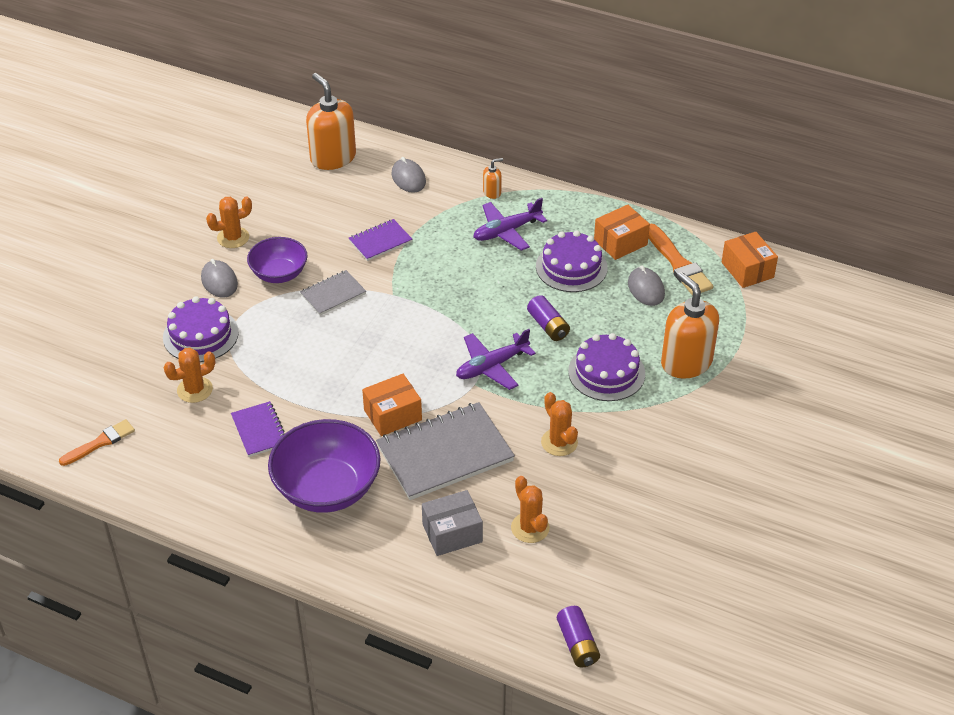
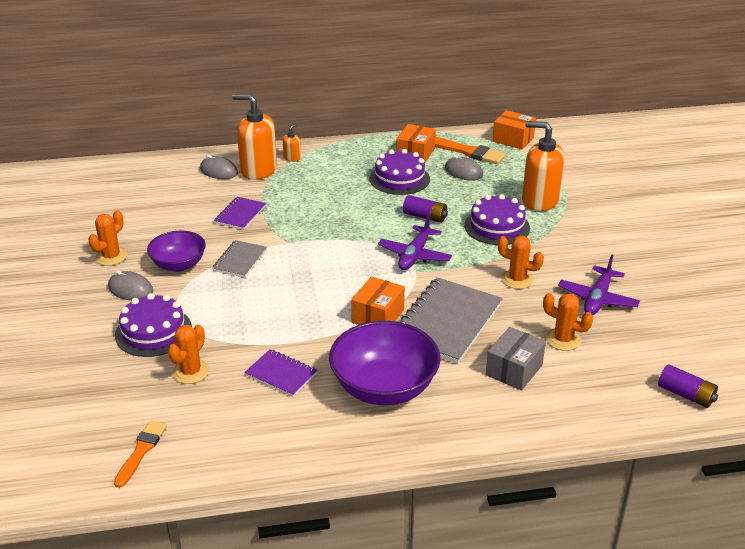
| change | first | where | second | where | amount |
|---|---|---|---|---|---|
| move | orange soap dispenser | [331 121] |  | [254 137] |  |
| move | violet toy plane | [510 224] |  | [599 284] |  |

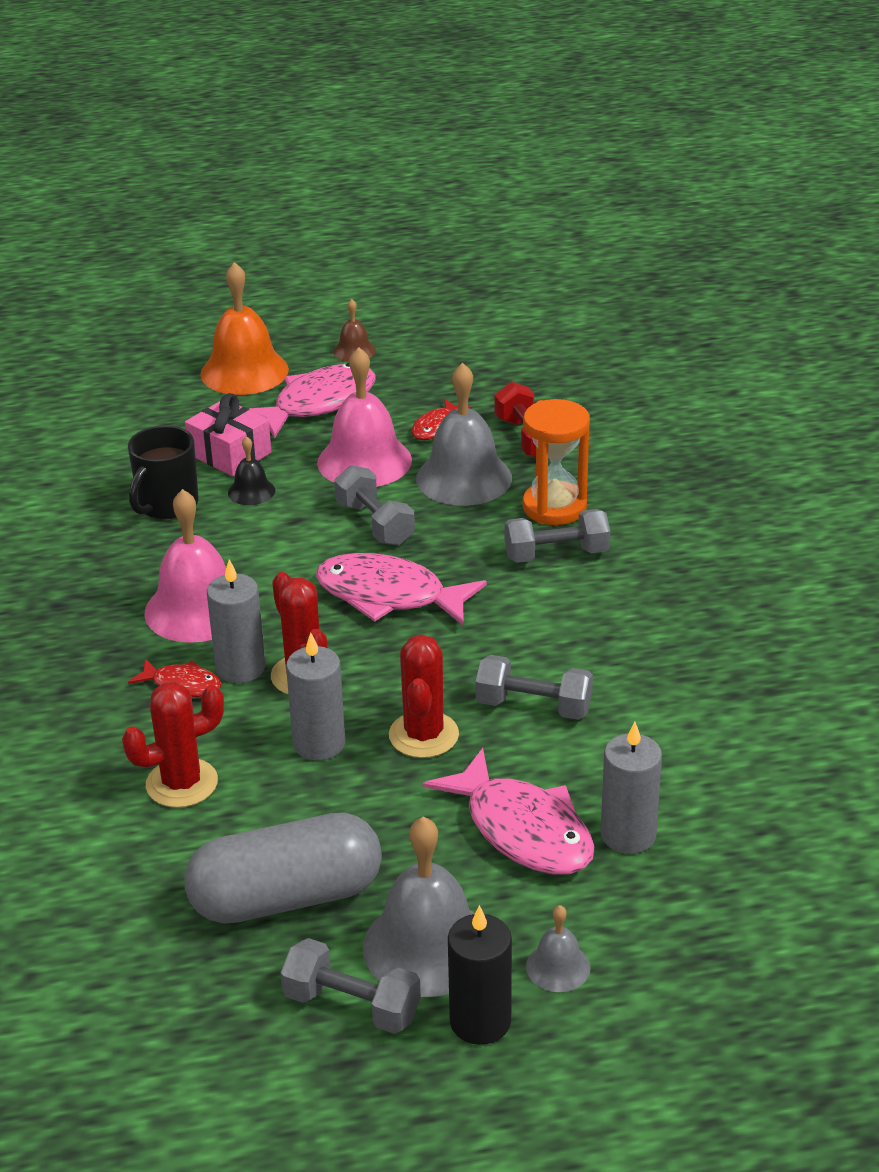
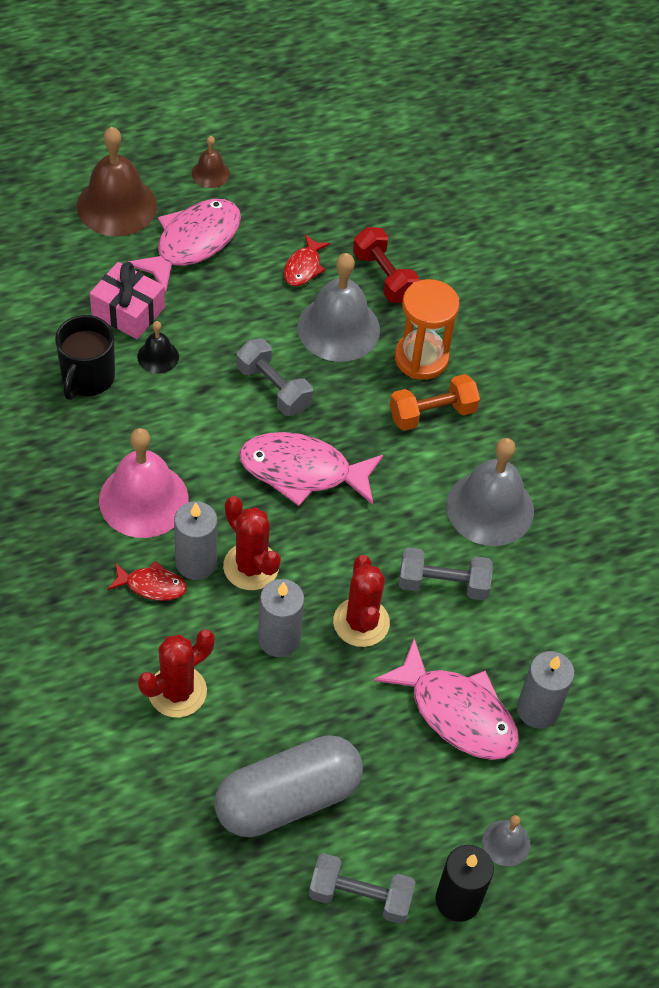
| change | first | where | second | where | amount |
|---|---|---|---|---|---|
| recolor | orange bell | [244 328] | russet bell | [117 181] |  |
| delete | rose-pink bell | [364 417] |  |  |  |
| recolor | ash-grey dumbbell | [557 536] | orange dumbbell | [434 402] |  |
| move | ash-grey bell | [419 907] |  | [490 492] |  |

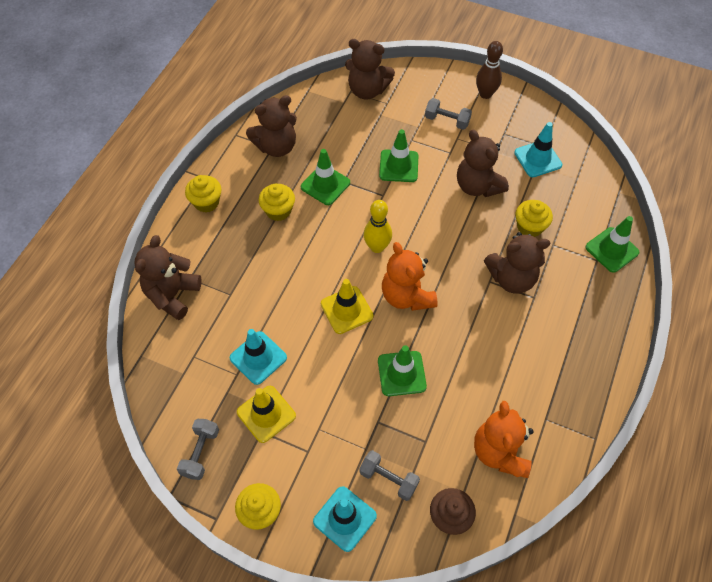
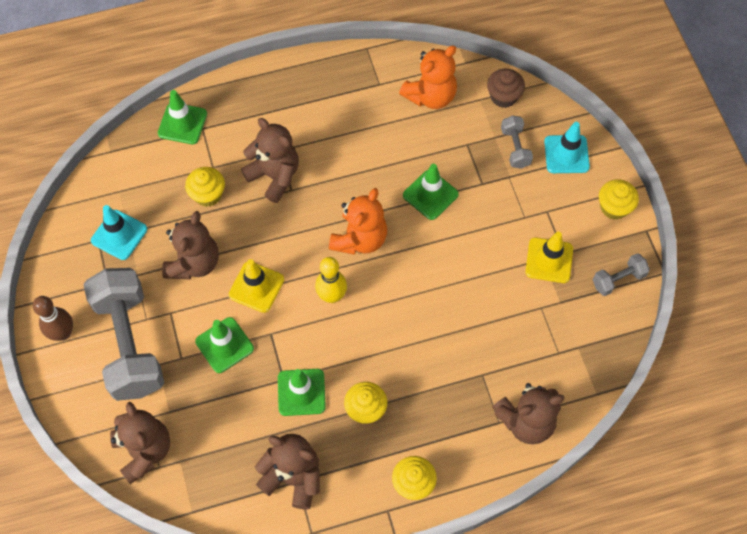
| change | first | where | second | where | amount |
|---|---|---|---|---|---|
| resize | ash-grey dumbbell | [448 114] |  | [123 334] | x2.26 |
| move | golden traffic cone | [347 306] |  | [256 286] |  |
| delete | turquoise traffic cone | [258 357] |  |  |  |

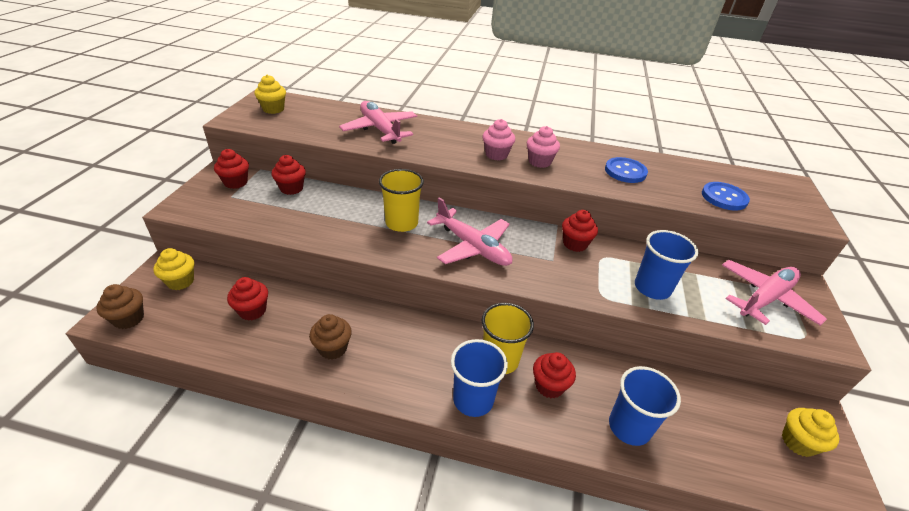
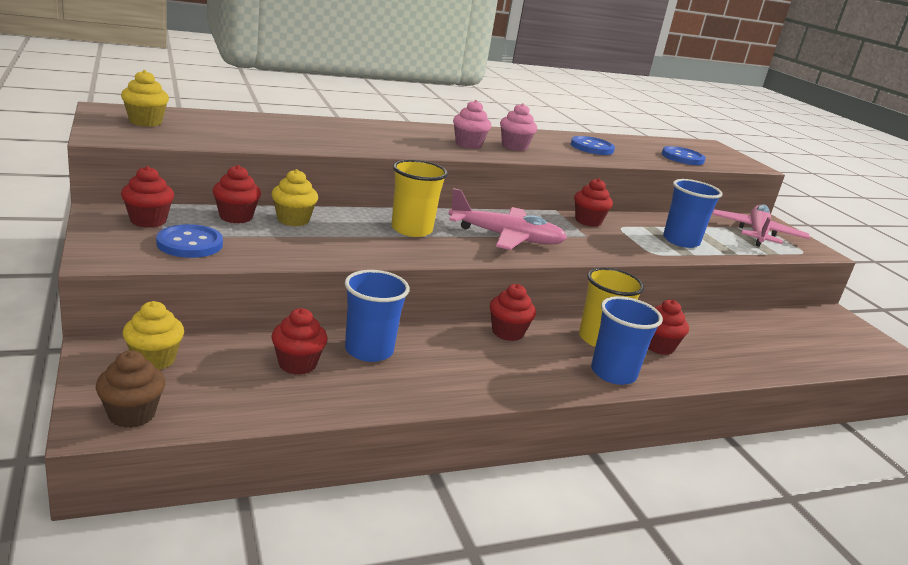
| change | first | where | second | where | amount |
|---|---|---|---|---|---|
| delete | rose-pink toy plane | [378 122] |  |  |  |
| delete | russet fairy cake | [330 337] |  |  |  |
| move | blue tumbler | [645 406] |  | [377 316] |  |
| move | golden fairy cake | [810 432] |  | [294 197] |  |
| insert |  |  | blue button | [189 241] |  |
| insert |  |  | red fairy cake | [513 312] |  |

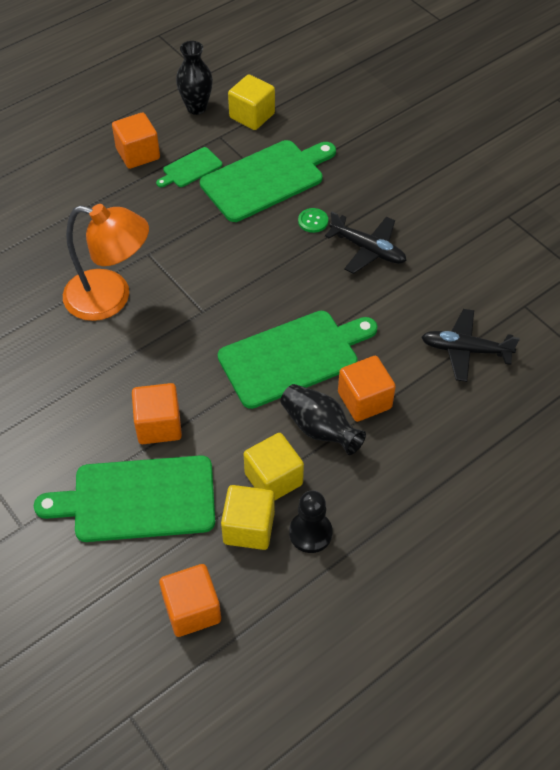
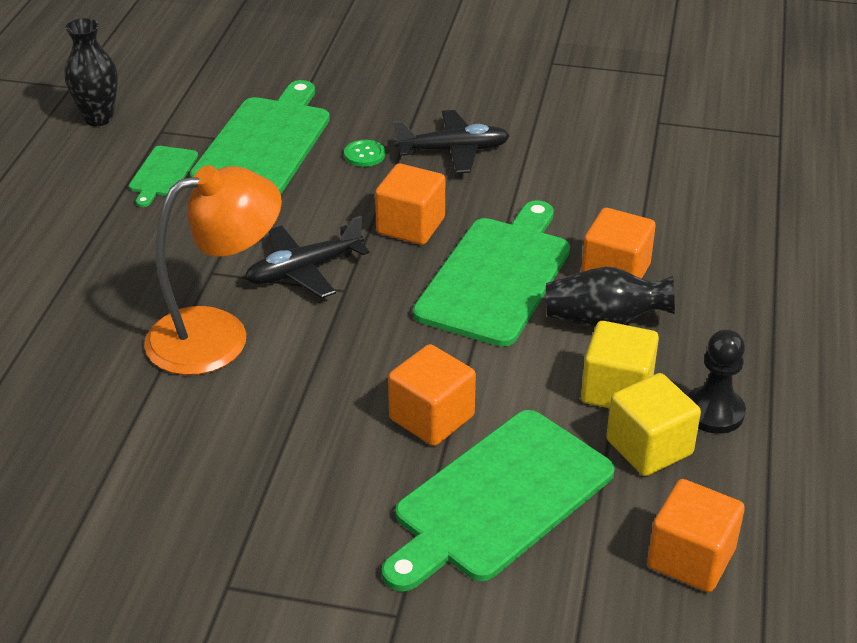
| change | first | where | second | where | amount |
|---|---|---|---|---|---|
| delete | golden cube | [251 102] |  |  |  |
| move | orange cube | [136 141] |  | [410 204] |  |
| move | black toy plane | [470 345] |  | [307 257] |  |

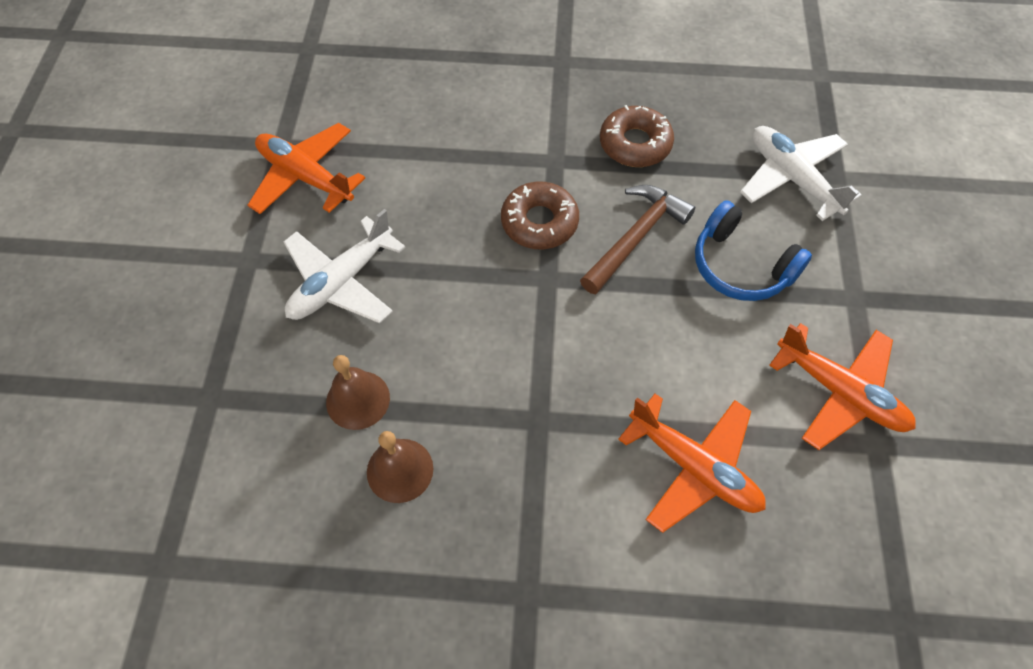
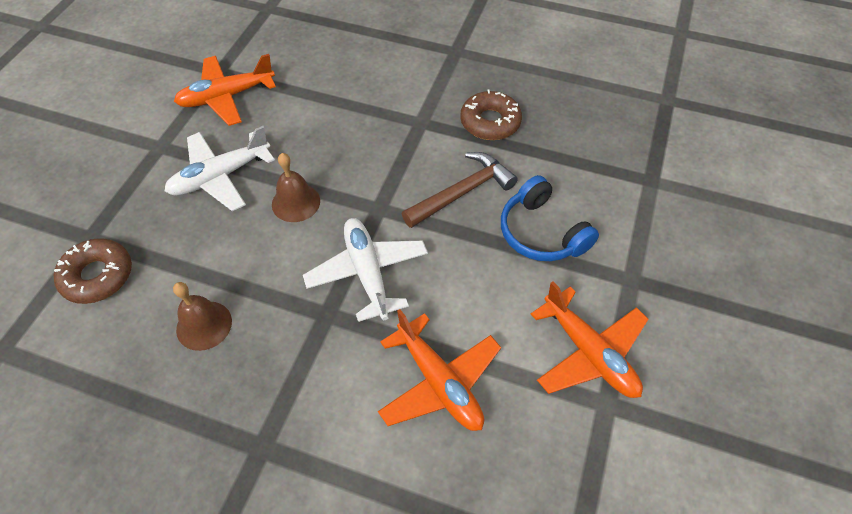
| change | first | where | second | where | amount |
|---|---|---|---|---|---|
| rotate | orange toy plane | [306 168] |  | [225 90] | 75 degrees counterclockwise |
| move | pure white toy plane | [801 173] |  | [365 270] |  |
| move | russet donut | [540 215] |  | [92 271] |  |
| move | russet bell | [358 392] |  | [296 187] |  |

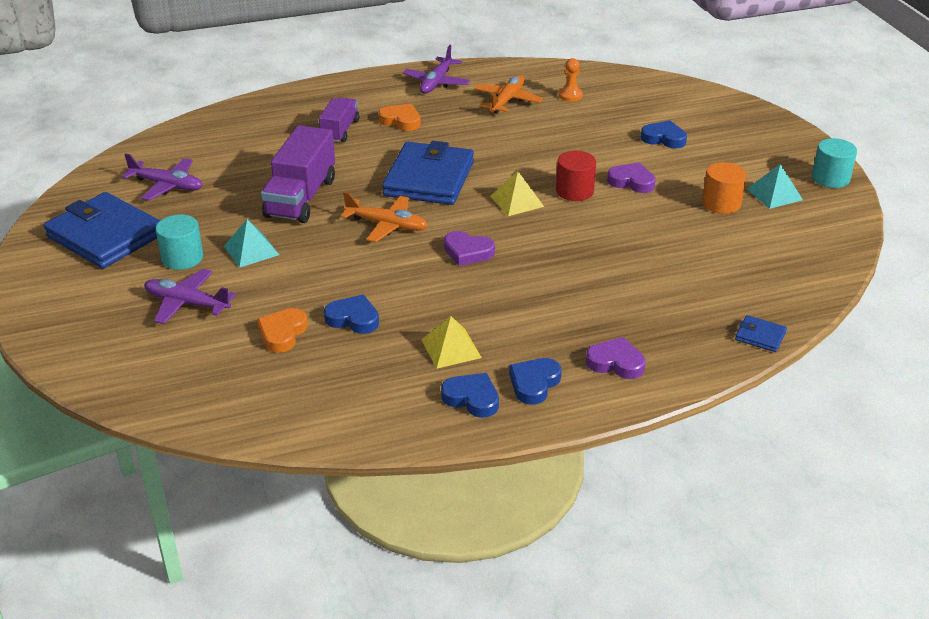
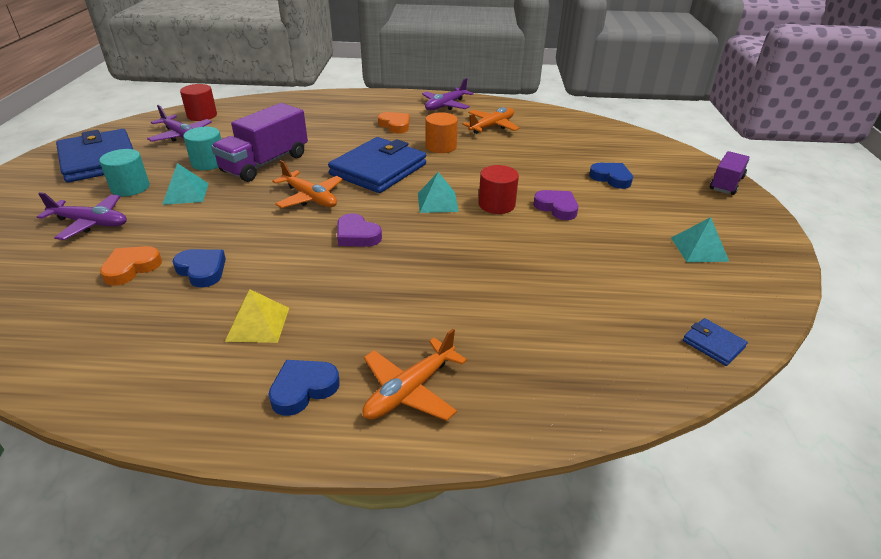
| change | first | where | second | where | amount |
|---|---|---|---|---|---|
| delete | orange pawn | [571 80] |  |  |  |
| move | violet lorry | [339 120] |  | [729 173] |  |
| move | turquoise solid cylinder | [834 163] |  | [202 148] |  |
| move | orange solid cylinder | [724 188] |  | [442 132] |  |
| recolor | golden pyramid shape | [517 193] | turquoise pyramid shape | [438 192] |  |
| rotate | violet toy plane | [190 296] |  | [82 216] | 150 degrees clockwise |
| move | blue wallet | [761 333] |  | [715 342] |  |
| replace | violet heart | [615 358] | orange toy plane | [414 375] |  |
| delete | blue heart | [470 395] |  |  |  |
| insert |  |  | red solid cylinder | [198 102] |  |

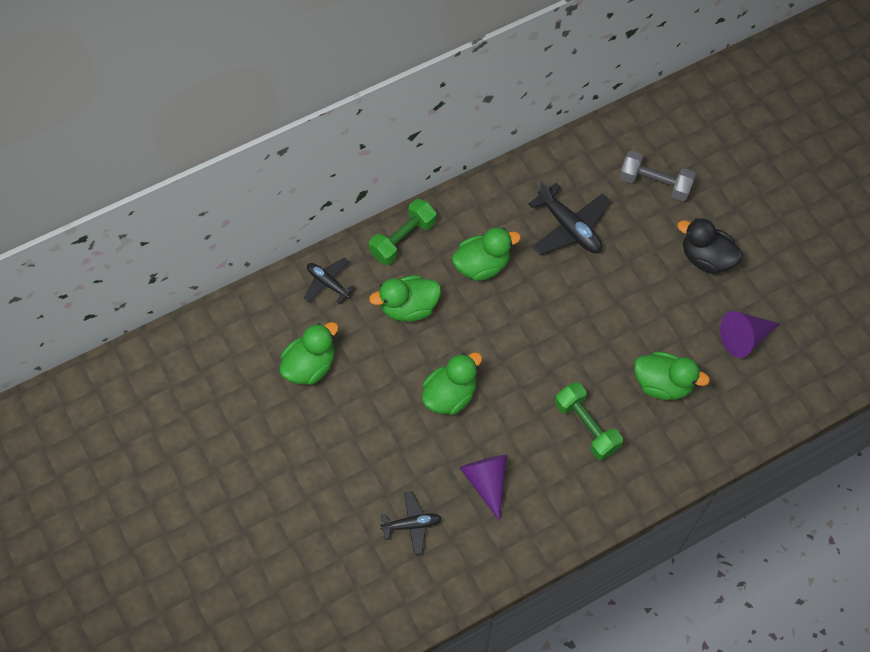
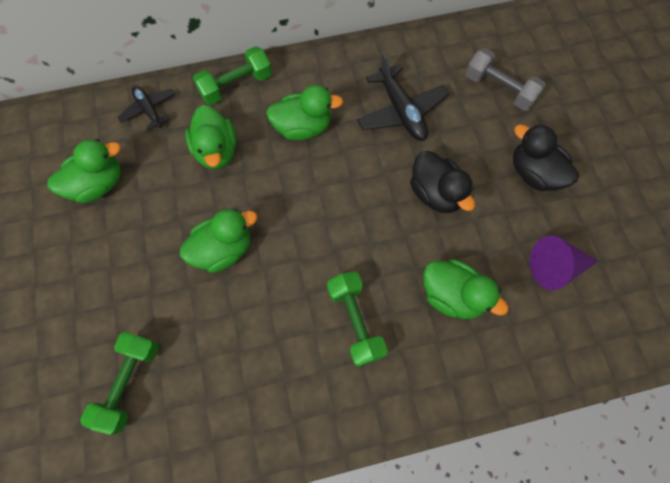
| change | first | where | second | where | amount |
|---|---|---|---|---|---|
| rotate | leaf-green toy duck | [405 298] |  | [211 137] | 105 degrees counterclockwise |
| delete | violet cone shape | [483 487] |  |  |  |
| replace | black toy plane | [410 523] | leaf-green dumbbell | [119 383] |  |
| insert |  |  | black toy duck | [442 182] |  |

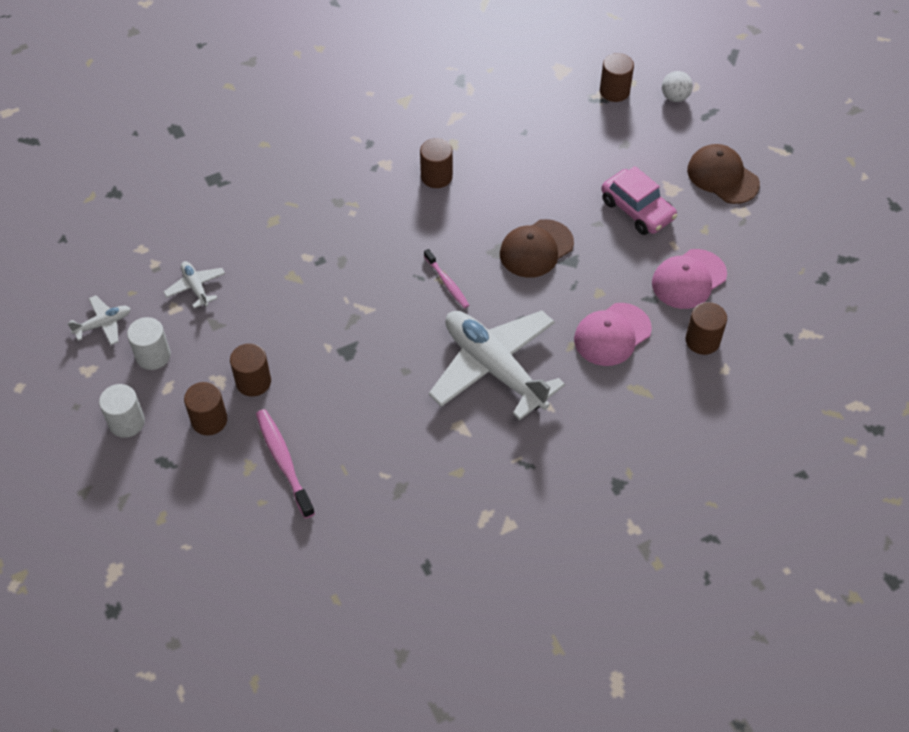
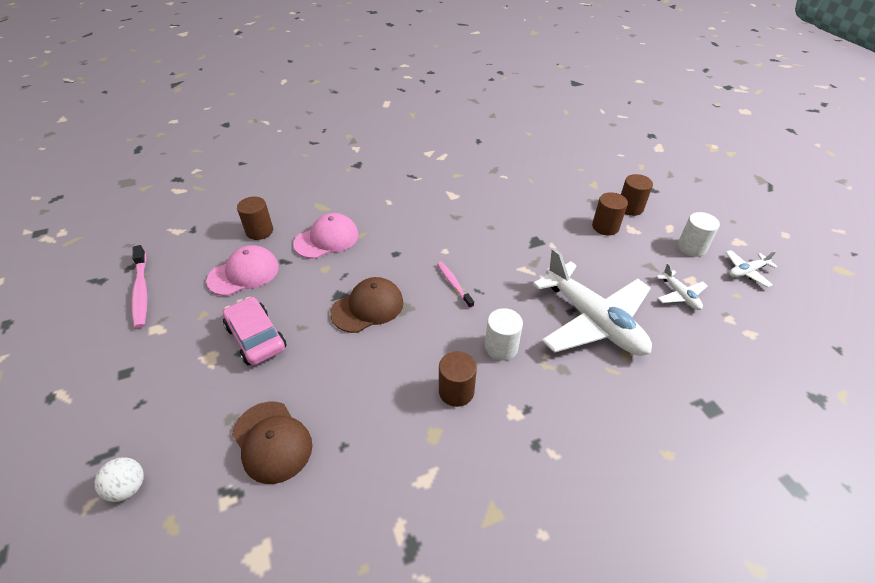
| change | first | where | second | where | amount |
|---|---|---|---|---|---|
| delete | russet solid cylinder | [617 77] |  |  |  |
| move | russet peaked cap | [723 174] |  | [272 443] |  |
| move | pure white toy plane | [497 365] |  | [592 302] |  |
| move | pure white solid cylinder | [122 411] |  | [504 334] |  |
| move | rose-pink dental brush | [285 464] |  | [139 286] |  |

